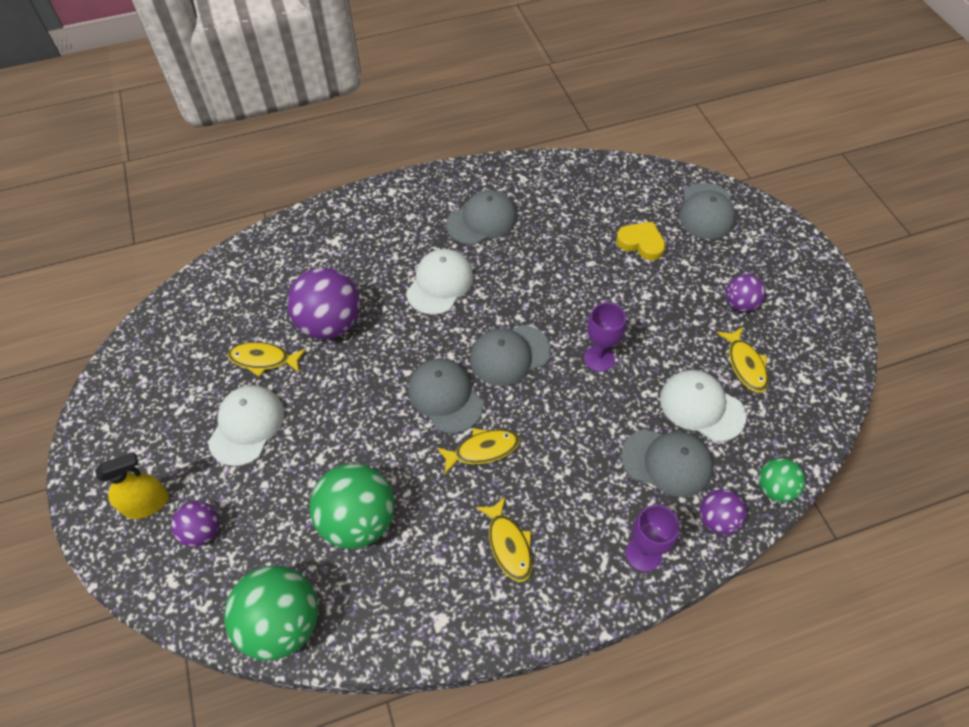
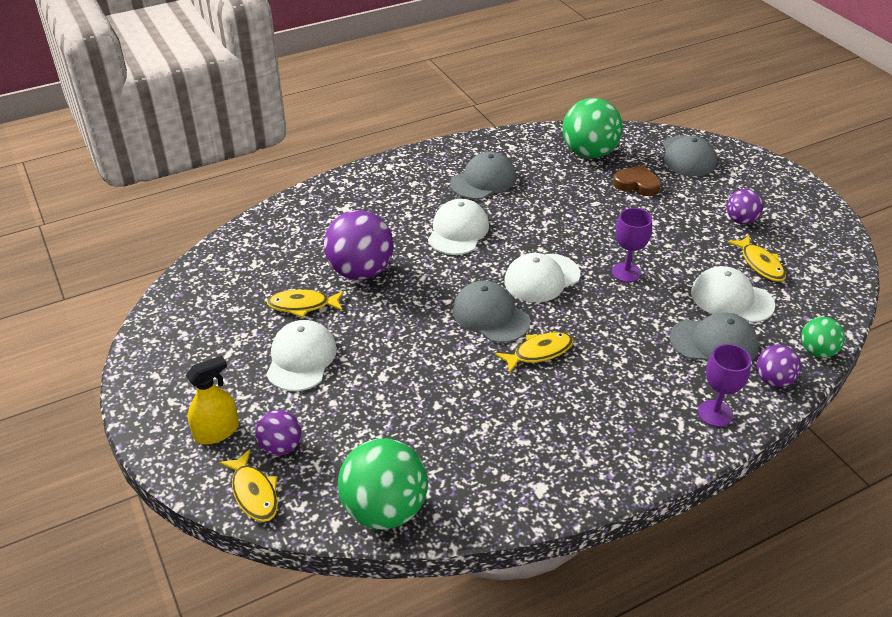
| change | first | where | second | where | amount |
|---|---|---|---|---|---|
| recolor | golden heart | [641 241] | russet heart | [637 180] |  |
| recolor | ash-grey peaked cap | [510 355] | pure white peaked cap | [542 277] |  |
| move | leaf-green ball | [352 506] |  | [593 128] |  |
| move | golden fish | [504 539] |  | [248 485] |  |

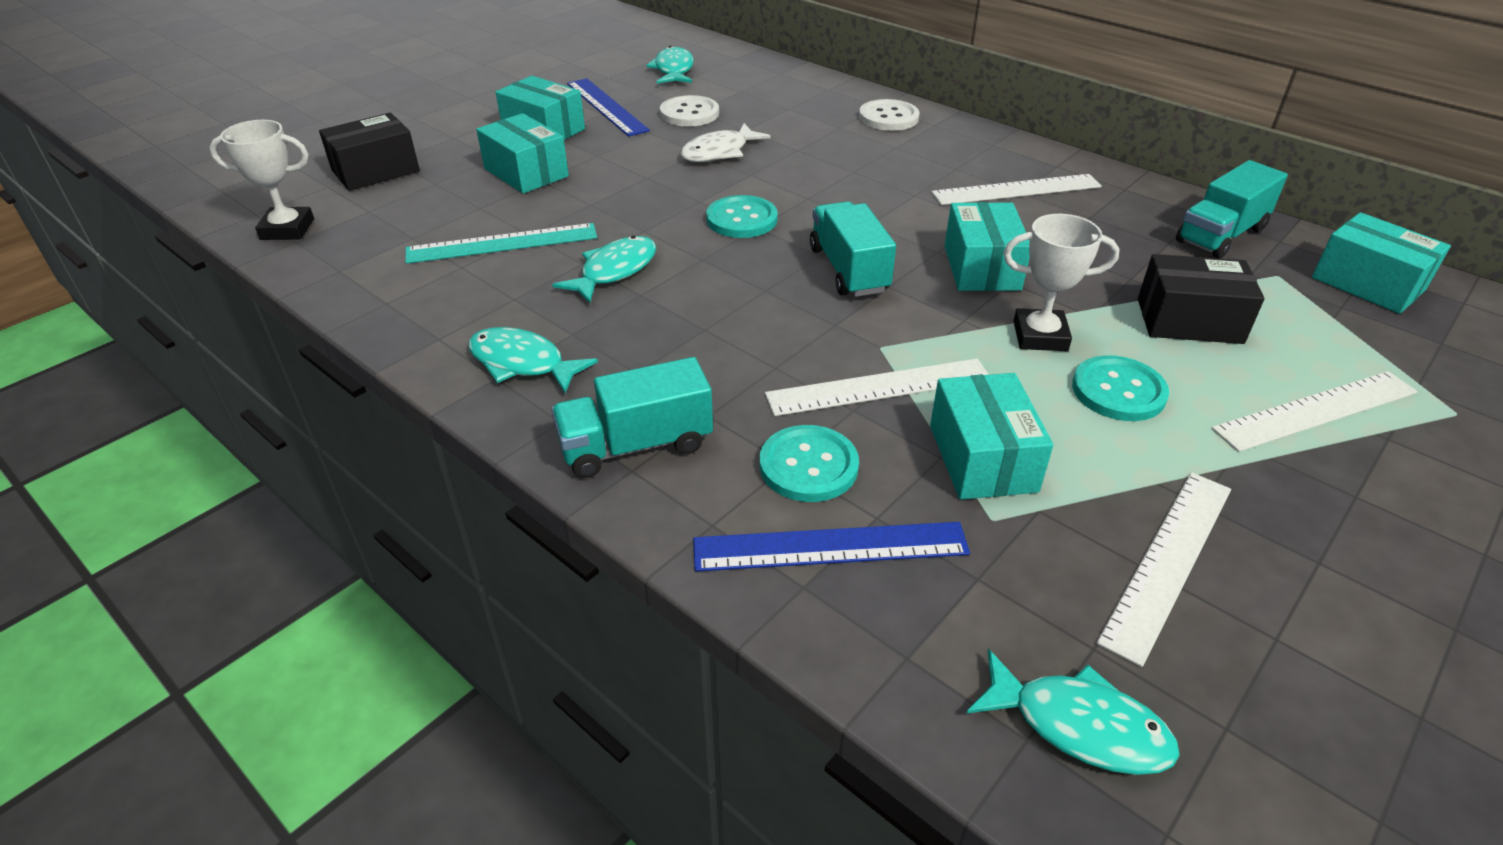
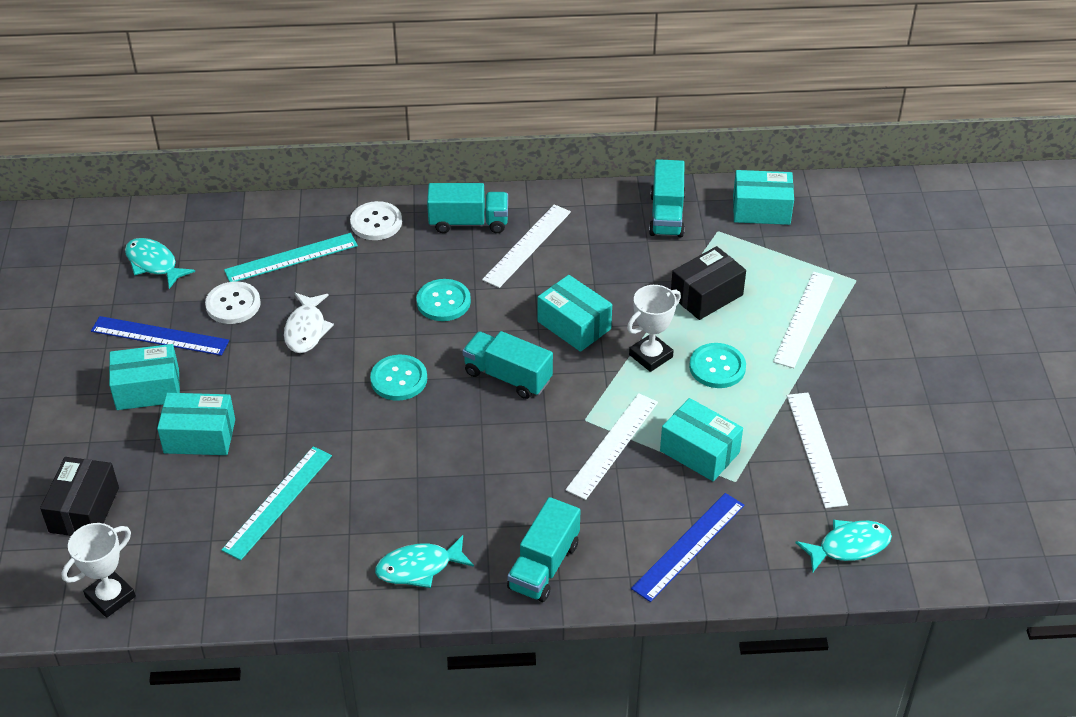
| change | first | where | second | where | amount |
|---|---|---|---|---|---|
| delete | turquoise fish | [604 269] |  |  |  |
| move | turquoise button | [809 463] |  | [443 300] |  |
| insert |  |  | turquoise lorry | [467 208] |  |
| insert |  |  | turquoise ruler | [291 257] |  |

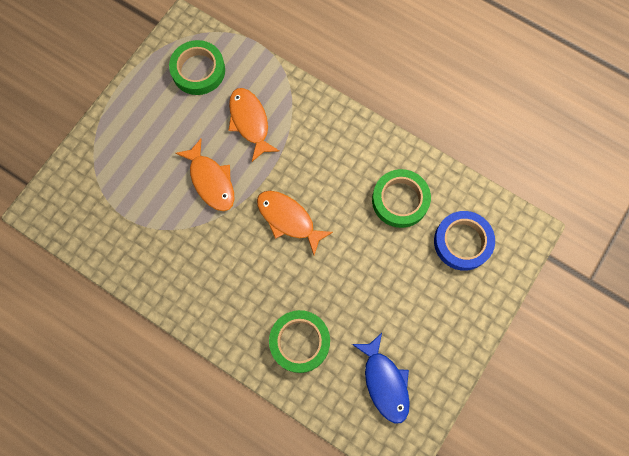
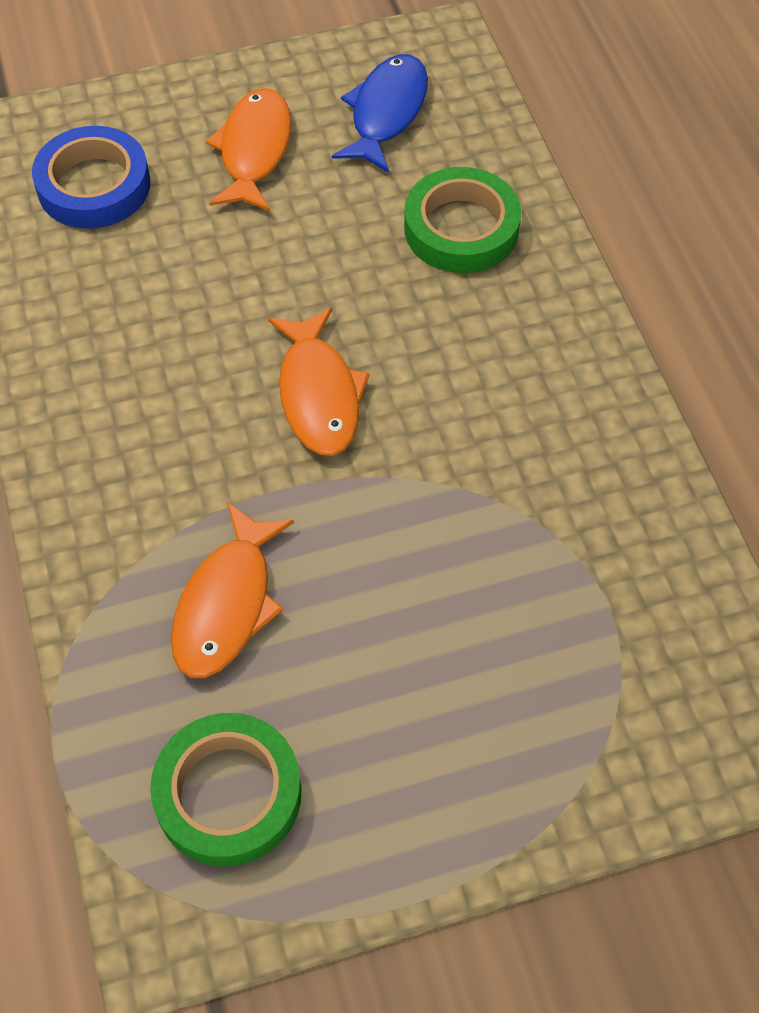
| change | first | where | second | where | amount |
|---|---|---|---|---|---|
| move | orange fish | [205 174] |  | [248 149] |  |
| delete | leaf-green sticky tape | [401 198] |  |  |  |

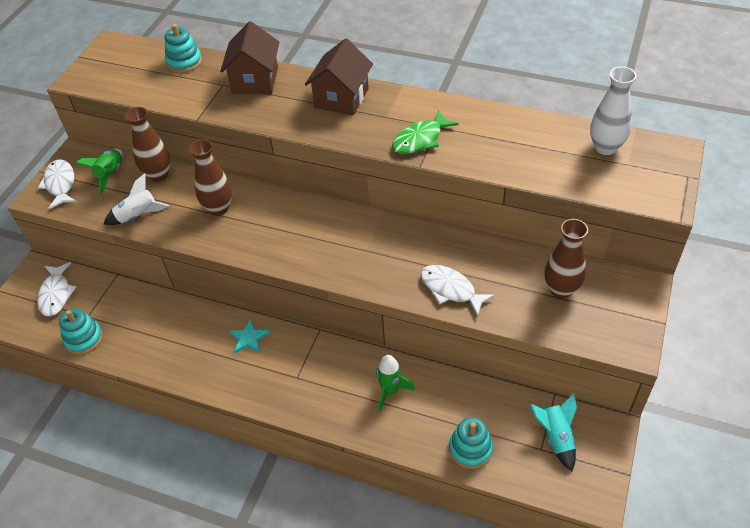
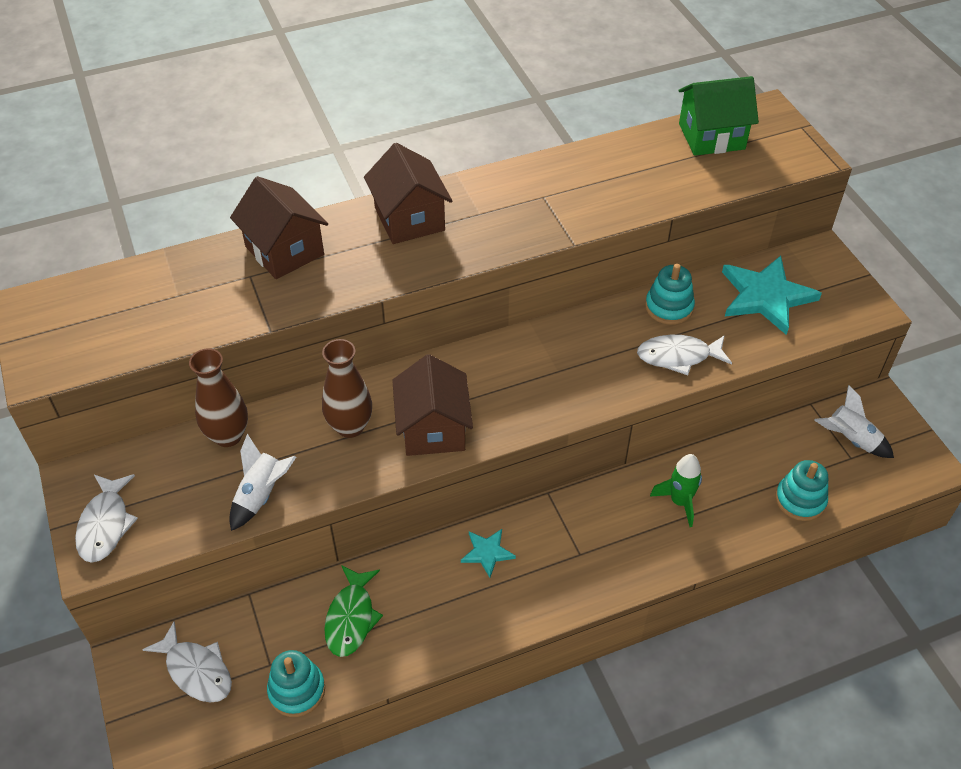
| change | first | where | second | where | amount |
|---|---|---|---|---|---|
| move | turquoise stacking rings | [183 48] |  | [670 294] |  |
| replace | pure white tall vase | [613 111] | leaf-green house | [718 116] |  |
| move | leaf-green fish | [425 132] |  | [353 611] |  |
| delete | leaf-green toy rocket | [99 171] |  |  |  |
| rotate | pure white fish | [57 184] |  | [106 518] | 120 degrees counterclockwise |
| replace | russet tall vase | [566 259] | turquoise star shape | [772 295] |  |
| recolor | turquoise toy rocket | [553 432] | pure white toy rocket | [854 421] |  |
| insert |  |  | russet house | [432 405] |  |

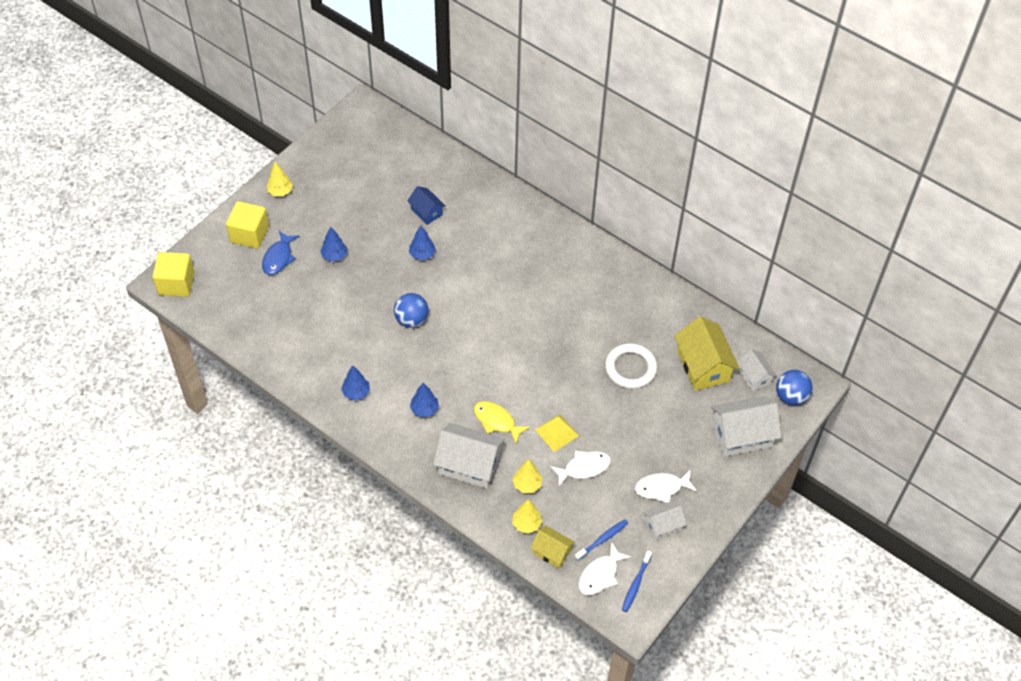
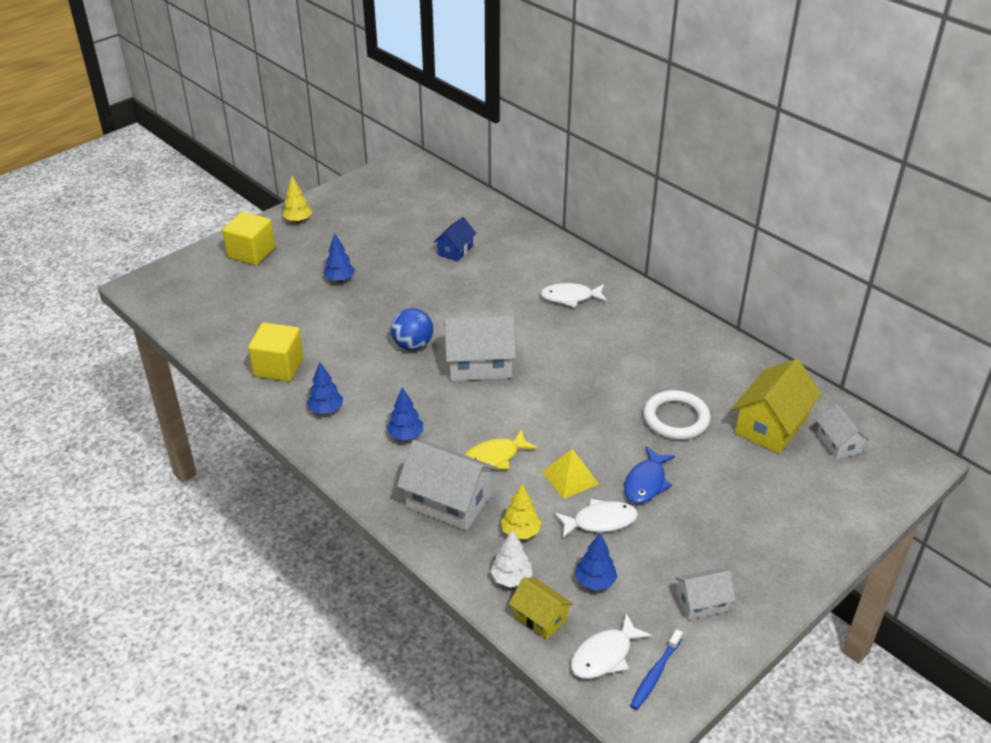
| change | first | where | second | where | amount |
|---|---|---|---|---|---|
| rotate | blue house | [426 205] |  | [455 239] | 60 degrees clockwise |
| move | blue tree | [422 242] |  | [596 562] |  |
| move | blue fish | [280 253] |  | [649 475] |  |
| move | golden cube | [173 274] |  | [276 352] |  |
| rotate | golden house | [707 354] |  | [777 406] | 45 degrees clockwise |
| delete | blue ball | [794 387] |  |  |  |
| move | pure white house | [746 426] |  | [480 348] |  |
| rotate | golden fish | [502 422] |  | [501 449] | 75 degrees counterclockwise |
| move | pure white fish | [666 486] |  | [574 295] |  |
| recolor | golden tree | [527 516] | pure white tree | [511 558] |  |
| delete | blue dental brush | [601 540] |  |  |  |

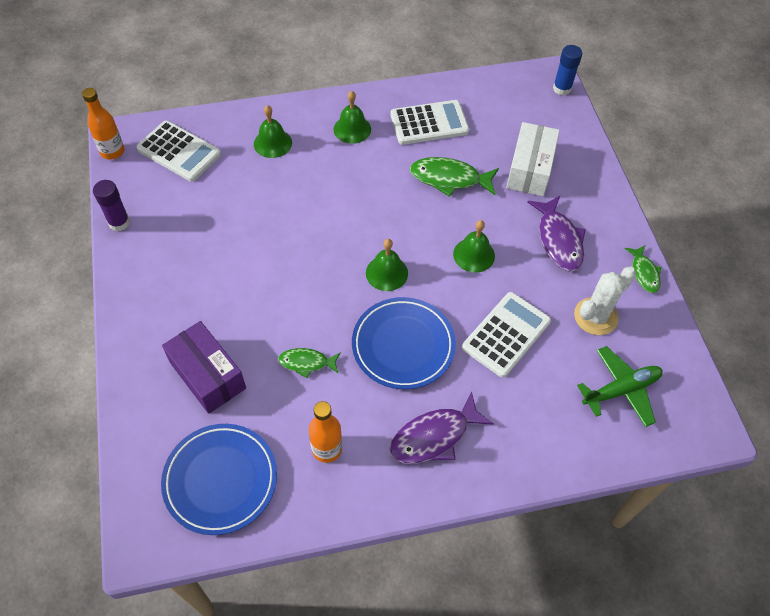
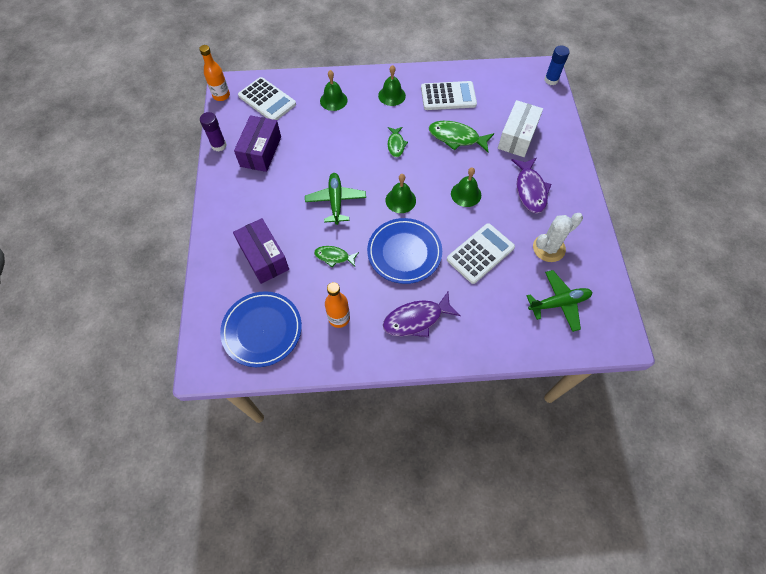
| change | first | where | second | where | amount |
|---|---|---|---|---|---|
| move | leaf-green fish | [643 269] |  | [398 142] |  |
| insert |  |  | violet box | [257 143] |  |
| insert |  |  | leaf-green toy plane | [335 199] |  |

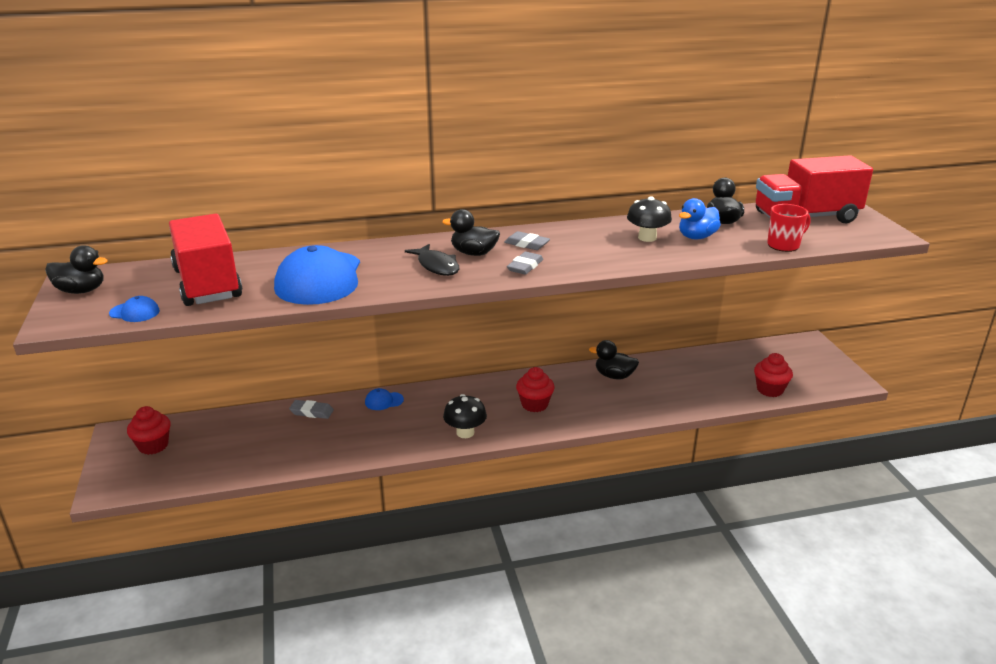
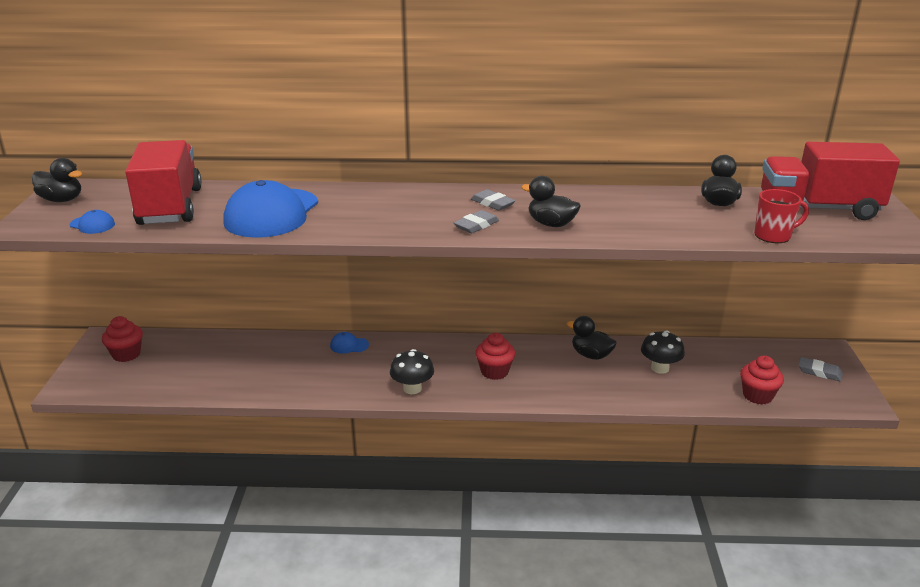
| change | first | where | second | where | amount |
|---|---|---|---|---|---|
| move | black fungus | [649 219] |  | [663 352] |  |
| delete | blue toy duck | [700 218] |  |  |  |
| move | black toy duck | [471 232] |  | [551 201] |  |
| delete | black fish | [432 260] |  |  |  |
| move | ash-grey gum eraser | [311 409] |  | [820 369] |  |

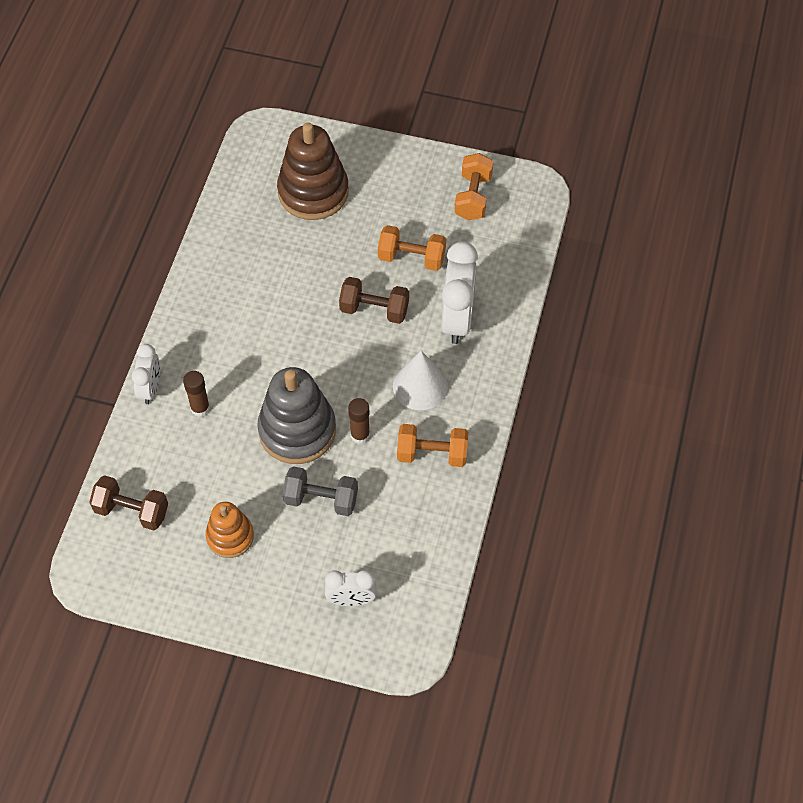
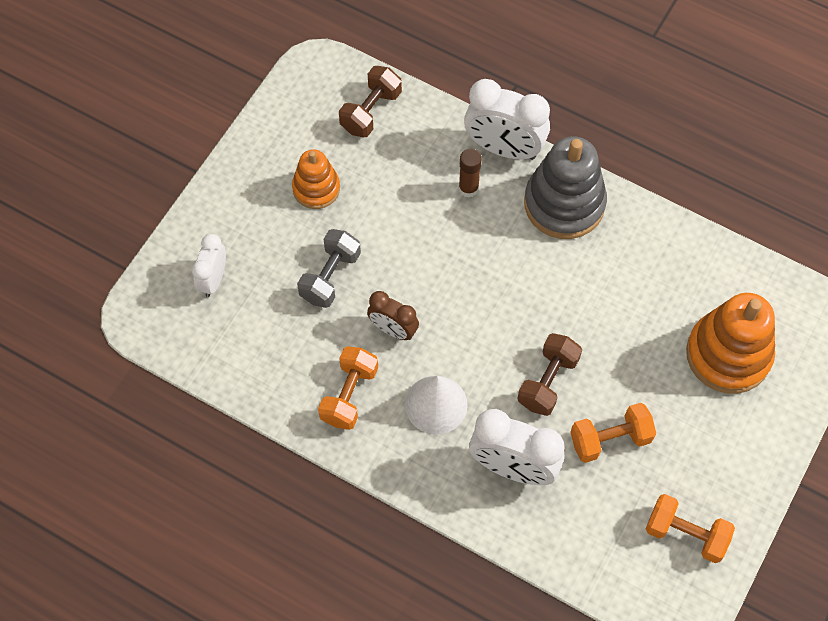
| change | first | where | second | where | amount |
|---|---|---|---|---|---|
| recolor | russet stacking rings | [313 171] | orange stacking rings | [730 343] |  |
| rotate | orange dumbbell | [412 248] |  | [613 433] | 45 degrees clockwise |
| resize | pure white clock | [146 374] |  | [507 119] | x1.68 |
| move | ash-grey stacking rings | [296 415] |  | [565 187] |  |
| replace | russet glue stick | [359 421] | russet clock | [393 315] |  |

